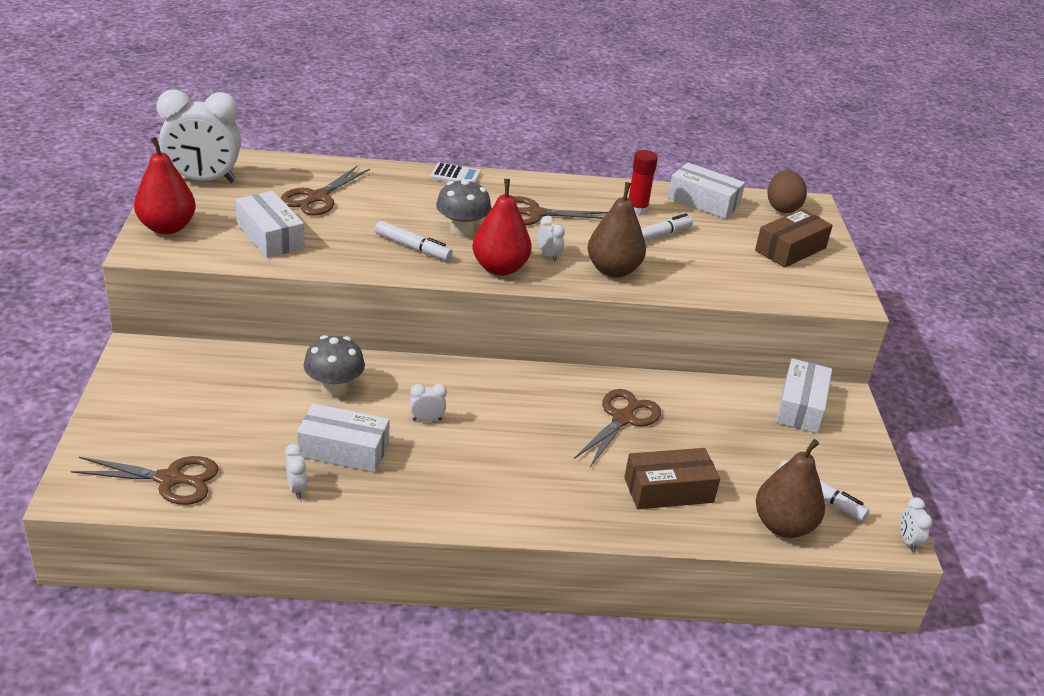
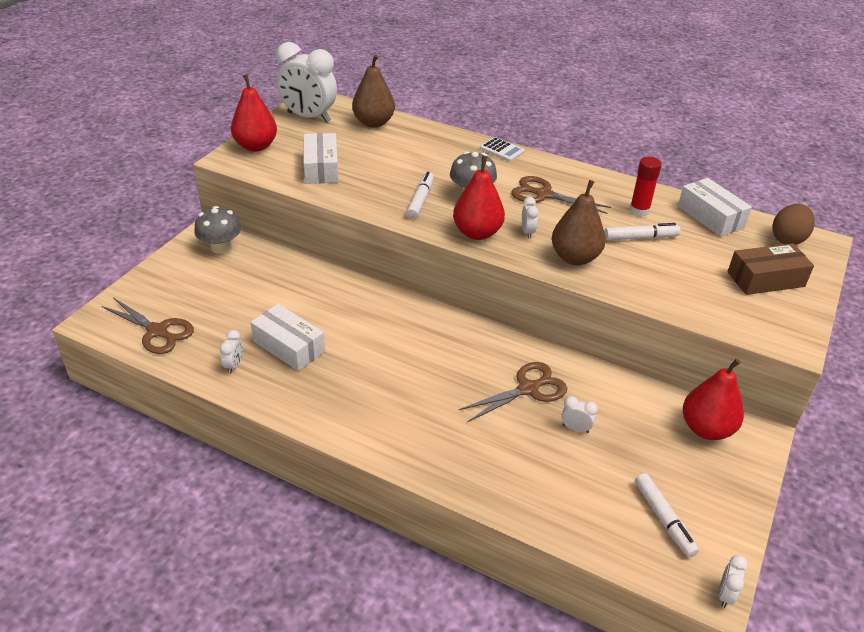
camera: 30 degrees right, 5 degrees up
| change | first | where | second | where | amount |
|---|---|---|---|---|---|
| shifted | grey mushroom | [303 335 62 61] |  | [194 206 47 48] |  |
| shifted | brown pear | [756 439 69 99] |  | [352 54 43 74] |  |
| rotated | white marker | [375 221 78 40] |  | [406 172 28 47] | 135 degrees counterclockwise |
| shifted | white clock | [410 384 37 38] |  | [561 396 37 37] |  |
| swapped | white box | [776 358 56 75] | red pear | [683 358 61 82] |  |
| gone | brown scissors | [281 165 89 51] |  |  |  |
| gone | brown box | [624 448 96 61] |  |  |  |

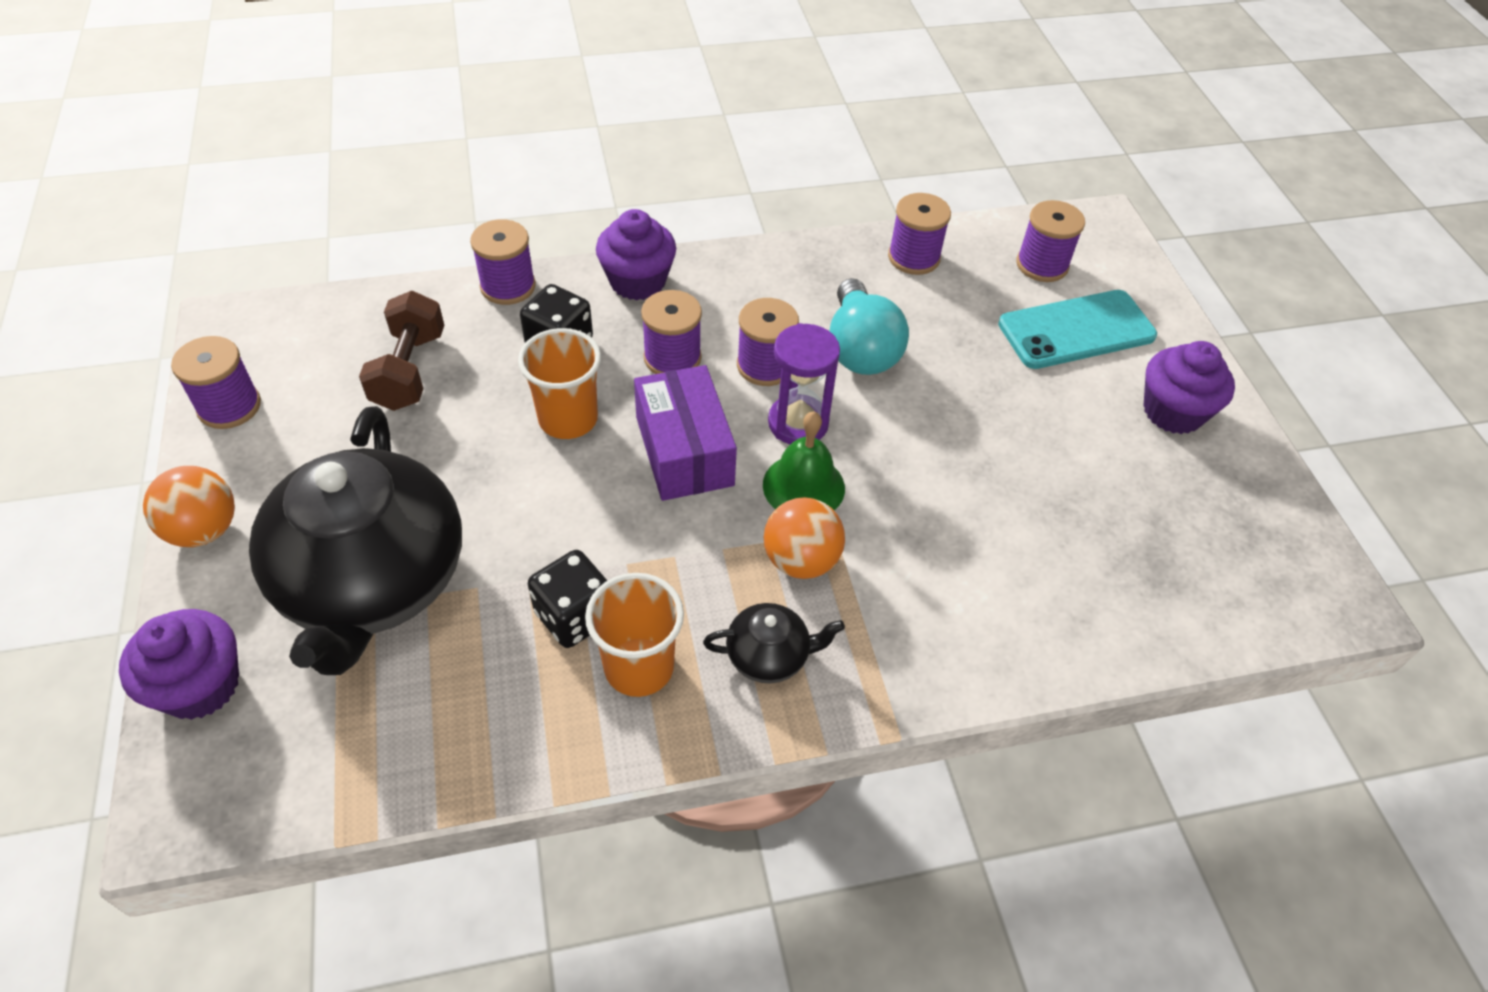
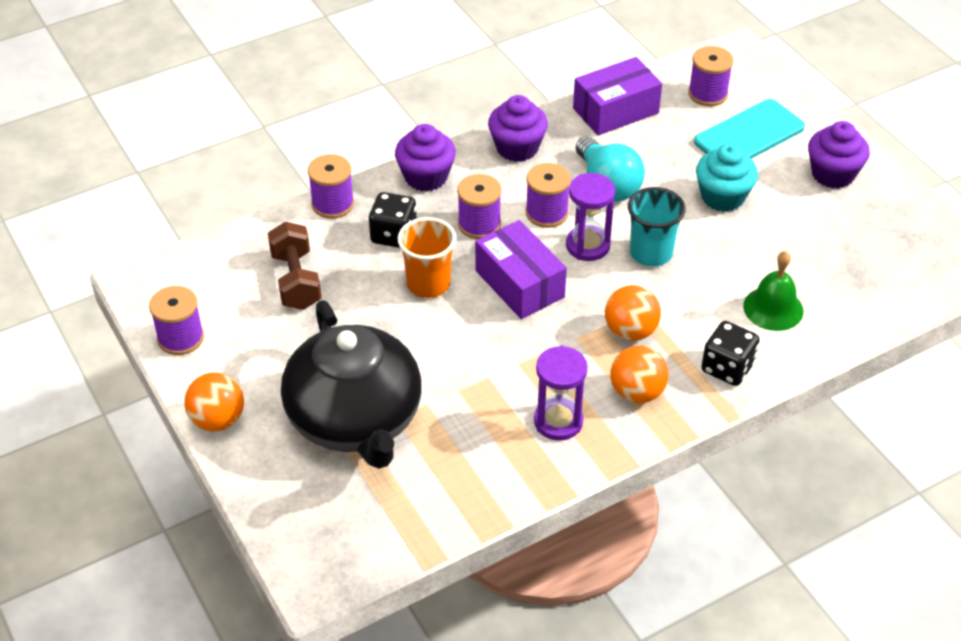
camera: 15 degrees left, 5 degrees down
| change | first | where | second | where | amount |
|---|---|---|---|---|---|
| shifted | purple cupcake | [119 609 120 111] |  | [488 95 60 67] |  |
| swapped | orange cup | [585 573 99 124] | purple hourglass | [534 346 54 95] |  |
| swapped | purple spool | [888 193 63 82] | purple box | [573 57 89 78] |  |
| swapped | black teapot | [703 603 142 80] | orange ball | [610 346 59 57] |  |
| new |  |  | turquoise cup | [628 187 58 79] |  |
| new |  |  | turquoise cupcake | [696 144 62 68] |  |
| shifted | black dice | [528 550 79 98] |  | [701 321 59 65] |  |
| shifted | green bell | [763 412 82 99] |  | [743 251 61 80] |  |

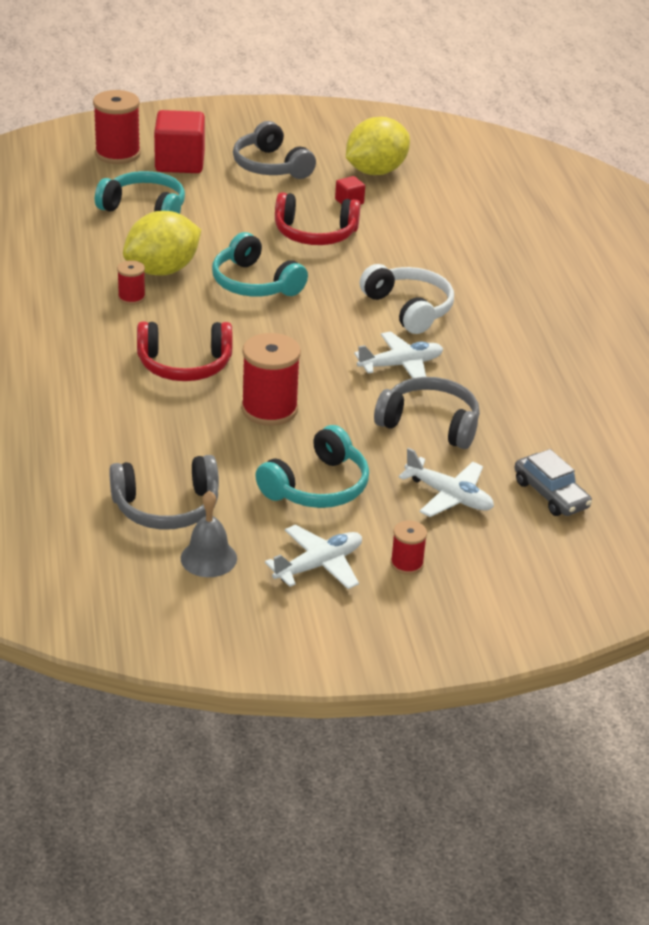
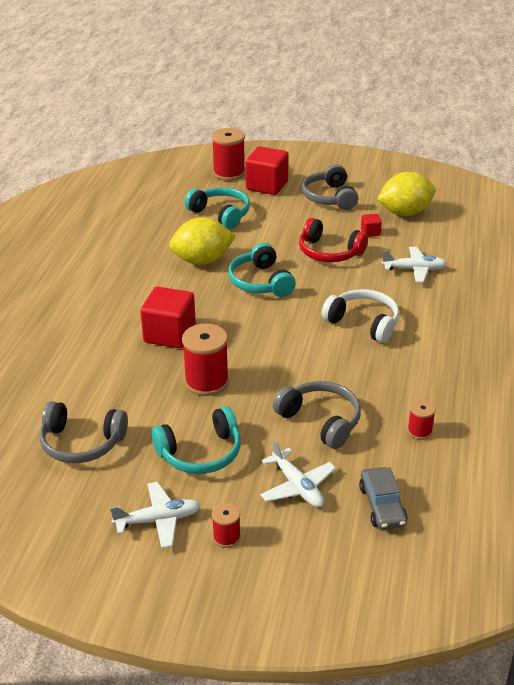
camera: 25 degrees right, 0 degrees up
| change | first | where | second | where | amount |
|---|---|---|---|---|---|
| swapped | red headphones | [137 322 95 59] | red cube | [140 287 56 61] |  |
| rotated | white headphones | [360 264 94 70] |  | [322 289 77 54] | 45 degrees counterclockwise |
| shifted | white plane | [354 332 89 46] |  | [382 247 65 35] |  |
| shifted | red spool | [117 260 28 45] |  | [407 400 29 40] |  |
| gone | grey bell | [181 490 56 87] |  |  |  |

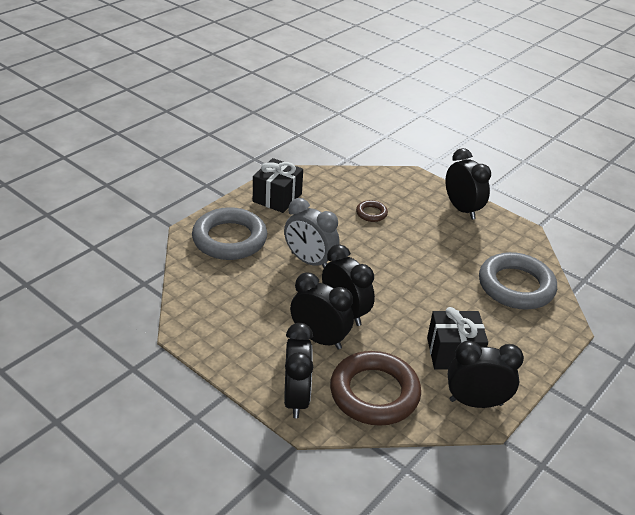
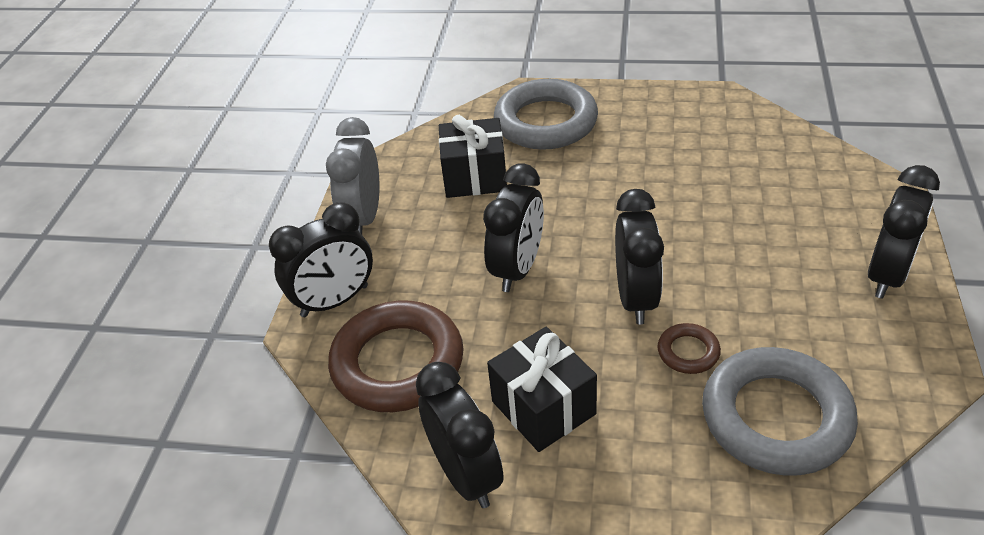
camera: 65 degrees right, 5 degrees up
| change | first | where | second | where | amount |
|---|---|---|---|---|---|
| shifted | grey clock | [284 198 56 70] |  | [326 117 54 117] |  |
| shifted | black gift | [253 158 50 55] |  | [439 115 68 83] |  |
| shifted | black clock | [290 273 64 77] |  | [615 189 49 136] |  |
| shifted | brown ring | [356 200 32 22] |  | [658 323 63 51] |  |

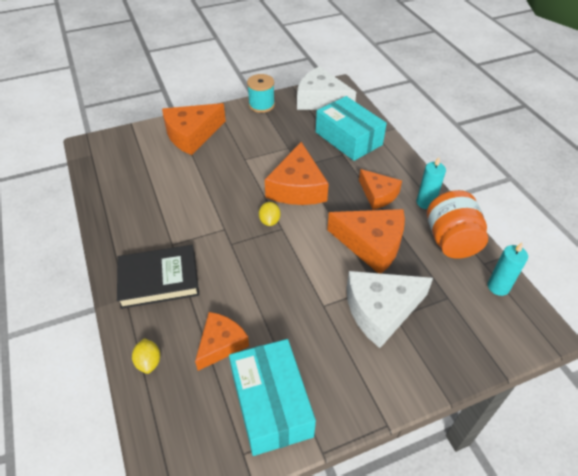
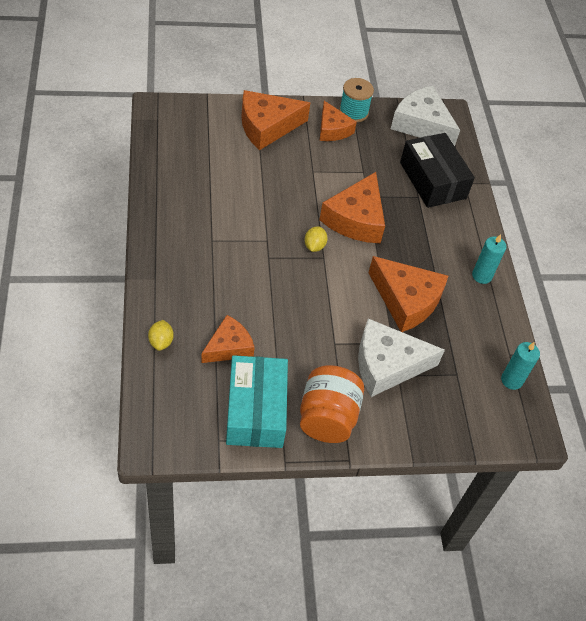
camera: 10 degrees right, 5 degrees up
| change | first | where | second | where | amount |
|---|---|---|---|---|---|
| shifted | orange jar | [427 190 61 69] |  | [300 365 64 78] |  |
| shifted | orange cheese | [359 169 43 41] |  | [320 101 37 40] |  |
| repainted | turquoise box | [316 96 71 65] | black box | [400 133 75 75] |  |
| gone | black book | [117 245 82 64] |  |  |  |

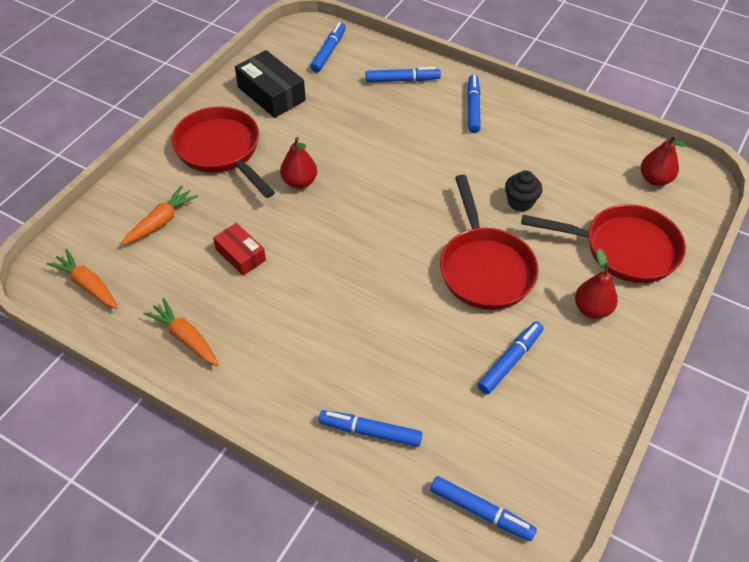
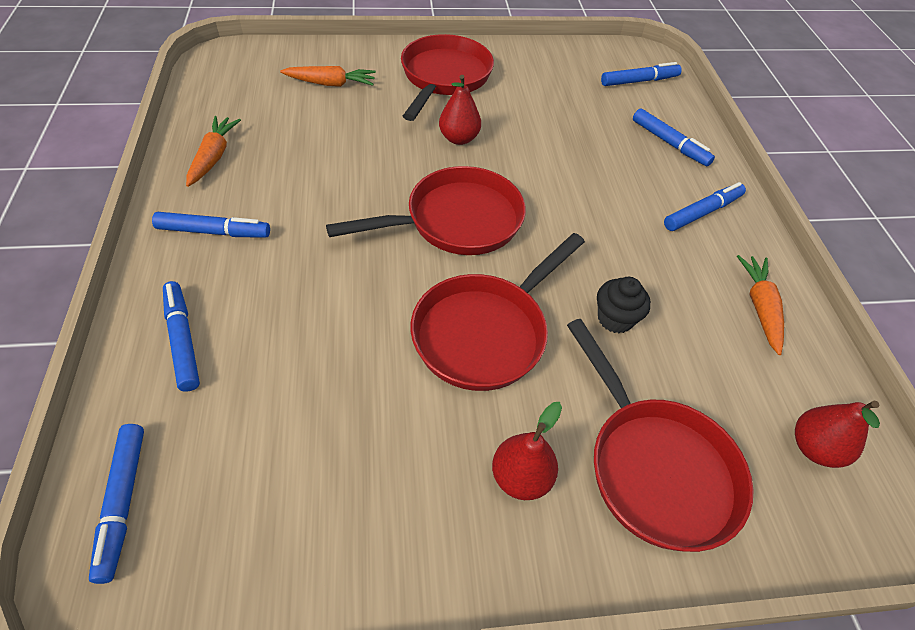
camera: 50 degrees right, 0 degrees up
| change | first | where | second | where | amount |
|---|---|---|---|---|---|
| shifted | blue marker | [478 321 66 73] |  | [152 212 118 26] |  |
| new |  |  | red pan | [326 166 200 89] |  |
| shifted | orange carrot | [46 249 72 60] |  | [737 255 47 100] |  |
| gone | red box | [213 223 53 53] |  |  |  |
| gone | black box | [235 50 71 68] |  |  |  |

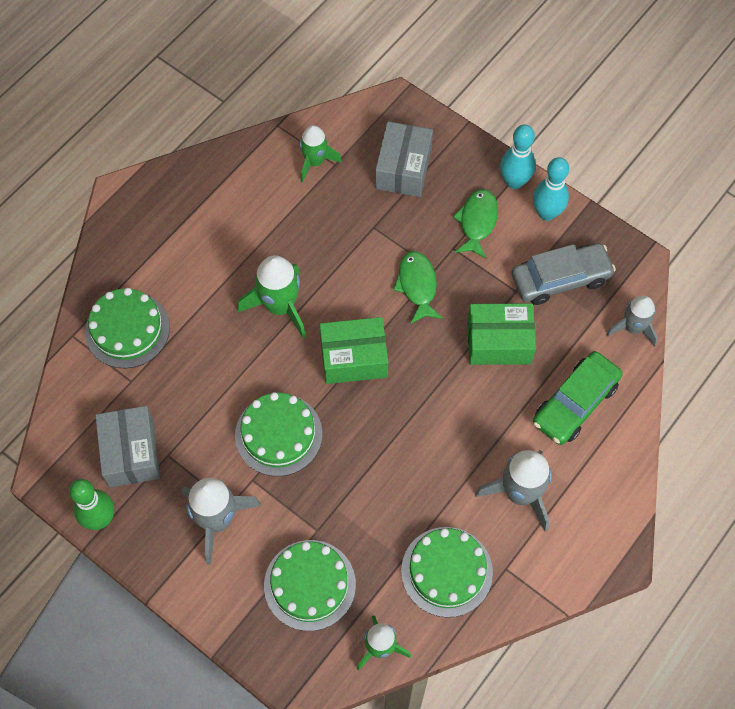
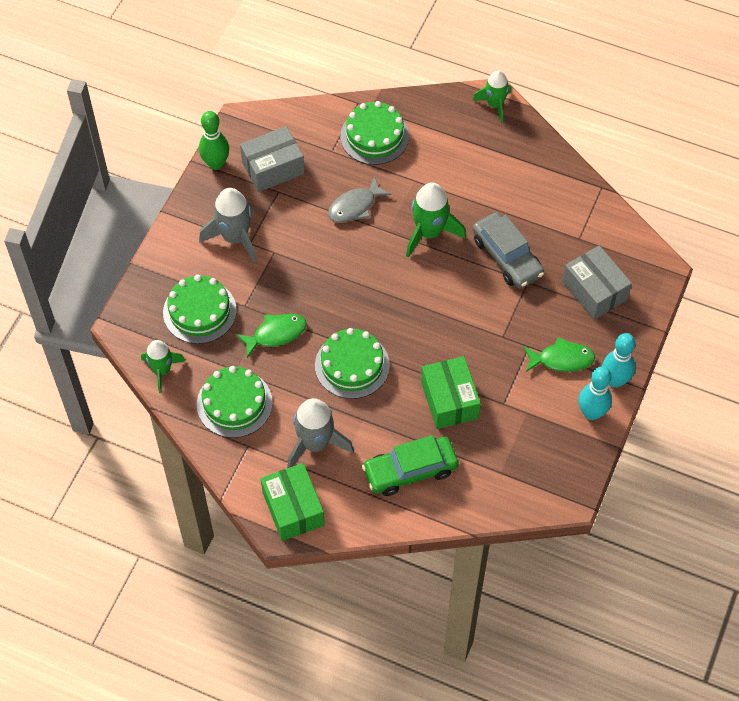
camera: 75 degrees right, 5 degrees down
| change | first | where | second | where | amount |
|---|---|---|---|---|---|
| shifted | green fish | [393 251 50 73] |  | [236 314 71 44] |  |
| shifted | green box | [320 317 68 67] |  | [261 463 64 78] |  |
| shifted | green cake | [235 392 87 84] |  | [315 328 75 71] |  |
| new |  |  | grey fish | [328 176 63 47] |  |
| rotated | green car | [533 351 90 94] |  | [362 435 97 61] | 45 degrees counterclockwise |
| shifted | grey car | [512 243 104 62] |  | [472 212 72 76] |  |
| shifted | green rocket | [300 125 42 57] |  | [473 70 38 53] |  |
| rotated | grey box | [375 121 58 76] |  | [562 245 70 75] | 60 degrees clockwise |
| gone | grey rocket | [606 296 52 51] |  |  |  |

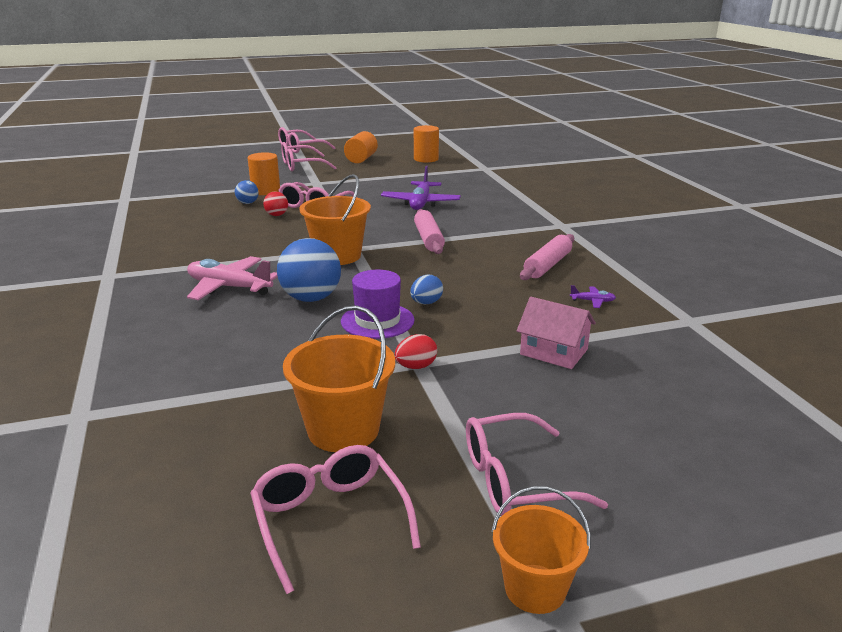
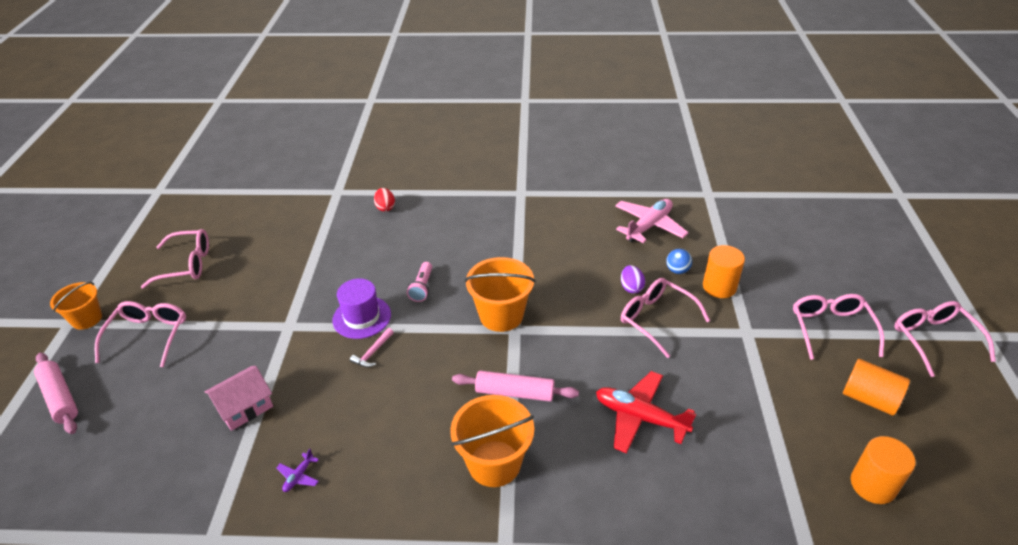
camera: 110 degrees right, 15 degrees up
| change | first | where | second | where | amount |
|---|---|---|---|---|---|
| shifted | pink rolling pin | [520 234 54 46] |  | [34 352 44 82] |  |
| swapped | blue egg | [410 275 33 30] | pink hammer | [350 328 44 39] |  |
| shifted | red egg | [395 334 42 35] |  | [374 188 21 24] |  |
| swapped | blue ball | [277 238 64 64] | pink flashlight | [407 262 25 40] |  |
| shifted | orange bucket | [283 305 112 147] |  | [450 395 84 92] |  |
| repainted | purple plane | [381 166 80 44] | red plane | [596 371 100 83] |  |
| shifted | pink plane | [187 256 91 44] |  | [615 199 74 44] |  |
| swapped | red ball | [263 191 25 25] | purple egg | [621 265 24 29] |  |

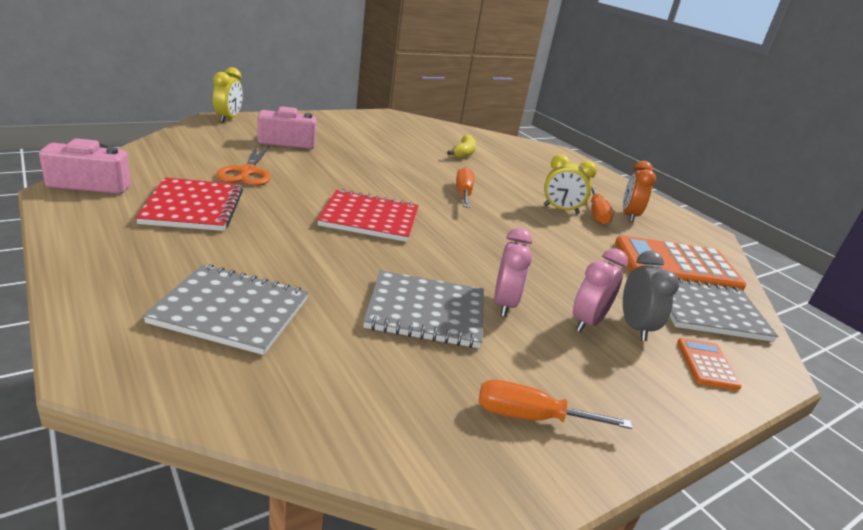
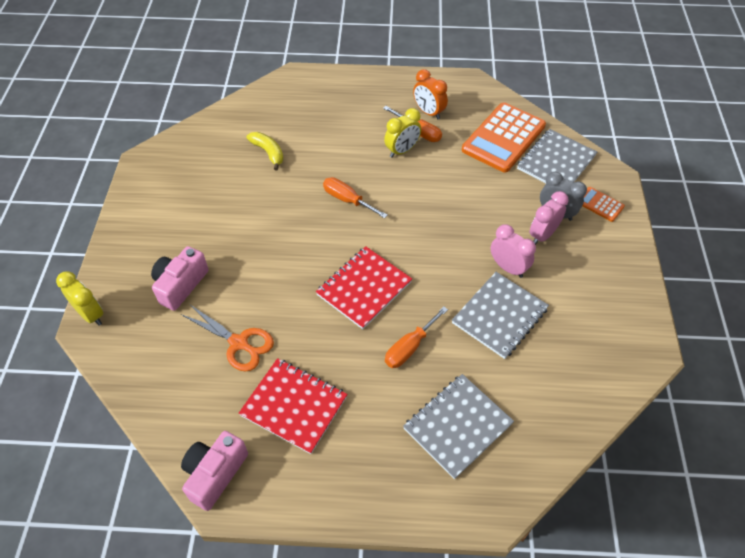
camera: 50 degrees left, 25 degrees up
| change | first | where | second | where | amount |
|---|---|---|---|---|---|
| shifted | orange screwdriver | [479 380 153 49] |  | [385 306 63 62] |  |
| rotated | pink clock | [573 248 55 84] |  | [529 191 40 54] | 60 degrees clockwise |

